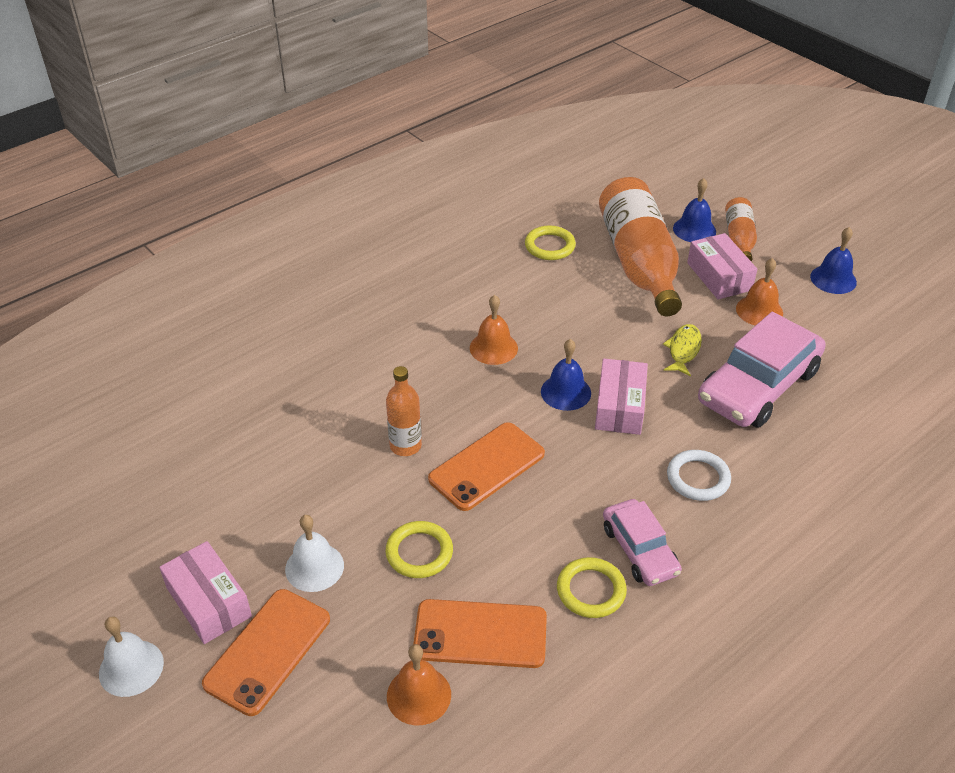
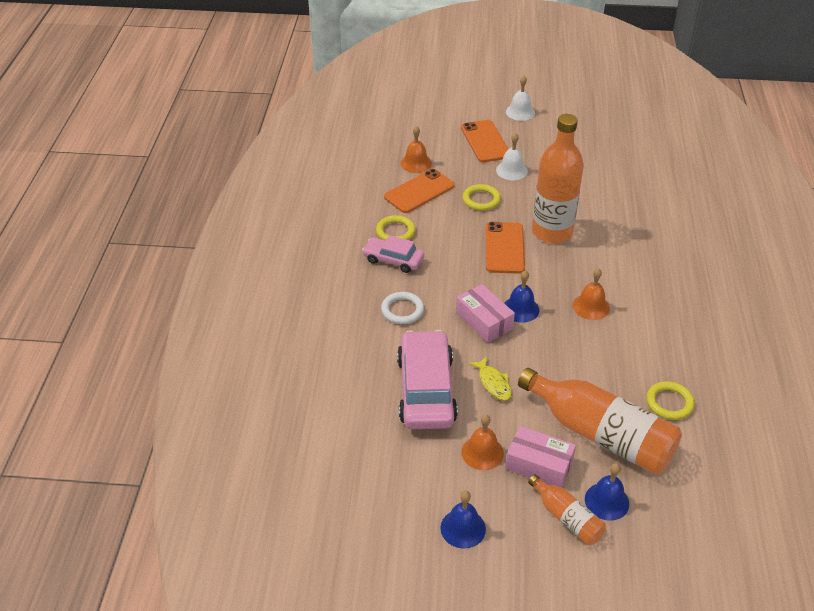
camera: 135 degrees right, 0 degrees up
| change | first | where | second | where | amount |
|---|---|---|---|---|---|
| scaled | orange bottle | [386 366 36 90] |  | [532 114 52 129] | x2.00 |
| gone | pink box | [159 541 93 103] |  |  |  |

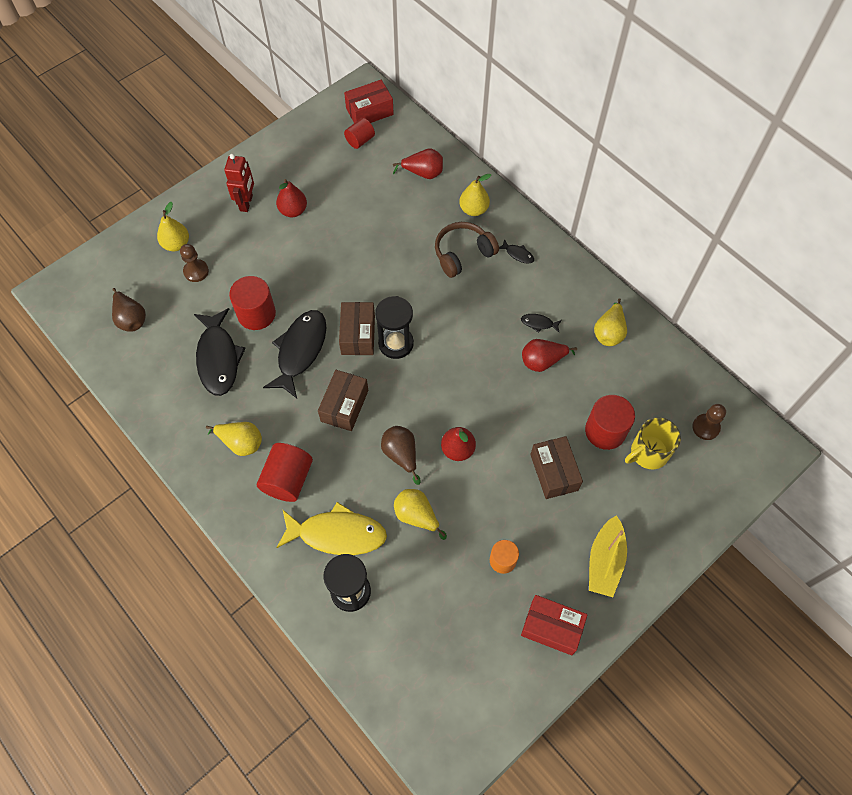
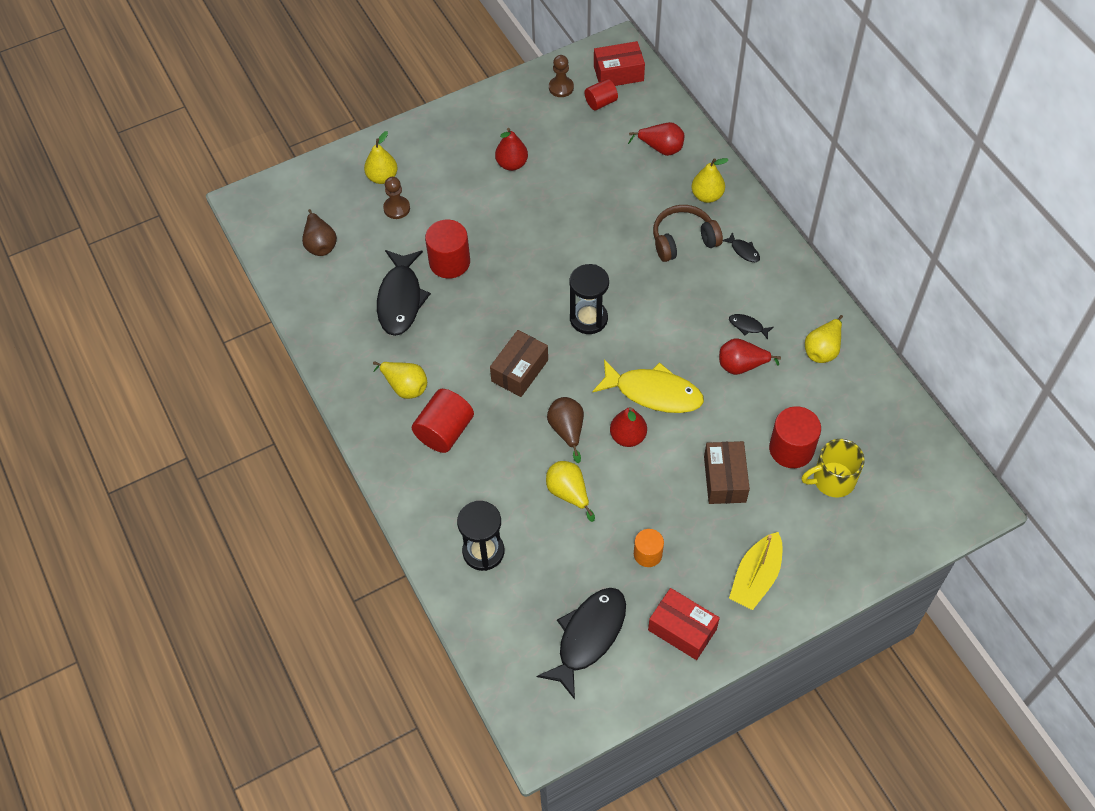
camera: 15 degrees right, 5 degrees down
| change | first | where | second | where | amount |
|---|---|---|---|---|---|
| shifted | black fish | [263 310 63 88] |  | [537 588 89 111] |  |
| shifted | brown pawn | [692 404 34 36] |  | [549 55 25 42] |  |
| shifted | yellow fish | [276 502 111 53] |  | [592 359 112 54] |  |
| gone | red robot | [224 153 30 59] |  |  |  |
| gone | brown box | [339 302 36 53] |  |  |  |

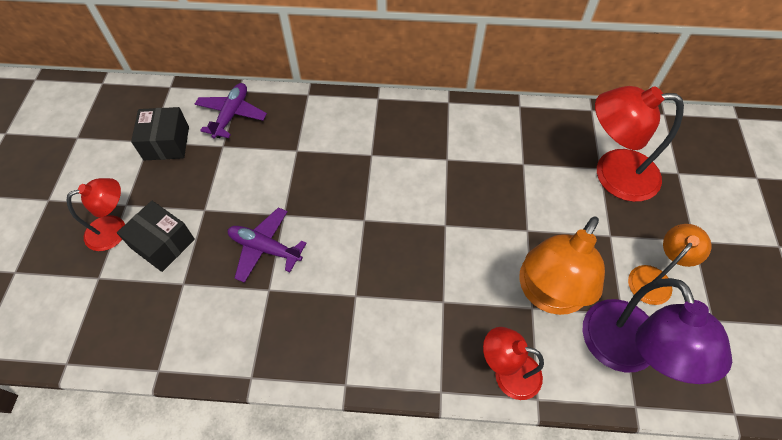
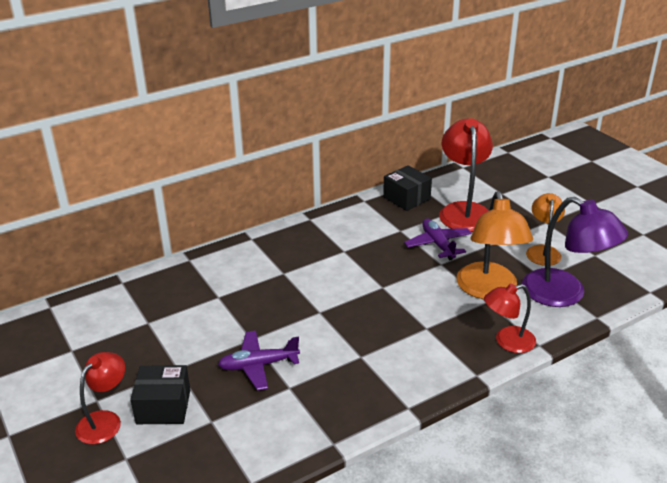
camera: 35 degrees left, 25 degrees down
| change | first | where | second | where | amount |
|---|---|---|---|---|---|
| shifted | black box | [131 107 58 53] |  | [383 165 49 46] |  |
| shifted | purple plane | [195 83 72 56] |  | [404 219 68 42] |  |
| rotated | red lamp | [595 86 89 116] |  | [439 119 54 113] | 120 degrees clockwise |

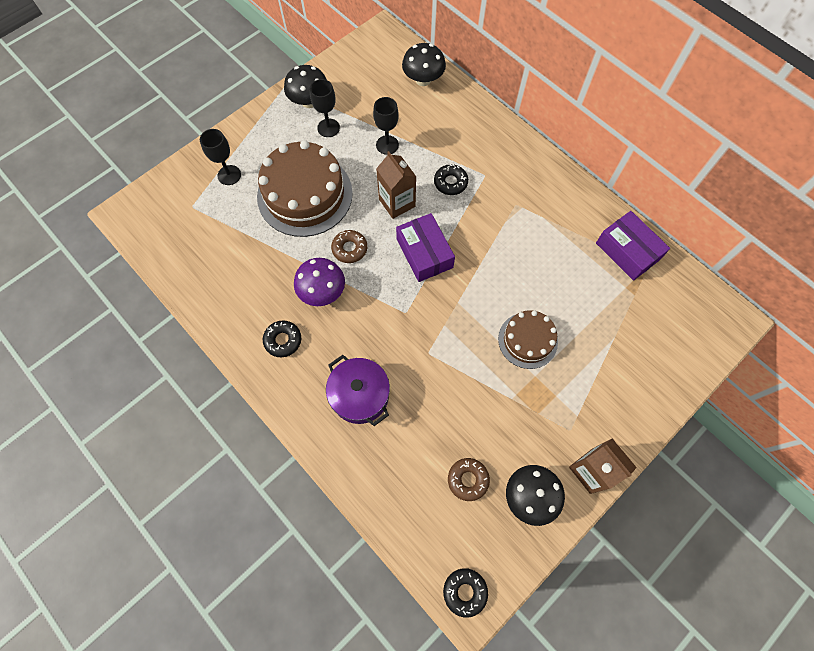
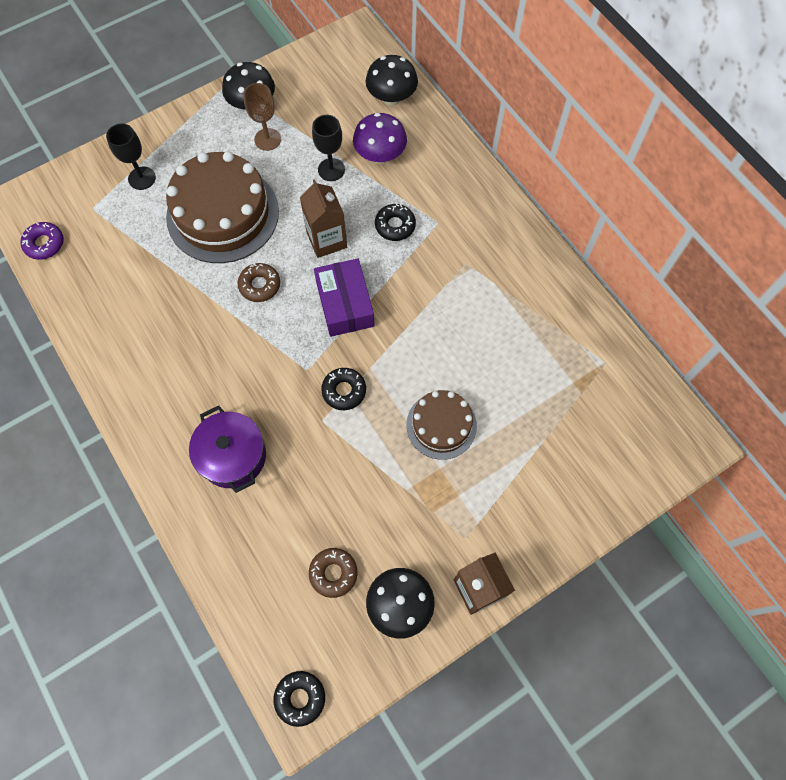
camera: 10 degrees right, 0 degrees up
| change | first | where | second | where | amount |
|---|---|---|---|---|---|
| new |  |  | purple donut | [20 222 44 38] |  |
| repainted | black goblet | [310 79 30 58] | brown goblet | [244 83 37 68] |  |
| shifted | black donut | [263 320 38 37] |  | [321 368 45 42] |  |
| shifted | purple mushroom | [294 258 51 48] |  | [353 113 54 51] |  |
| gone | purple box | [596 211 74 70] |  |  |  |

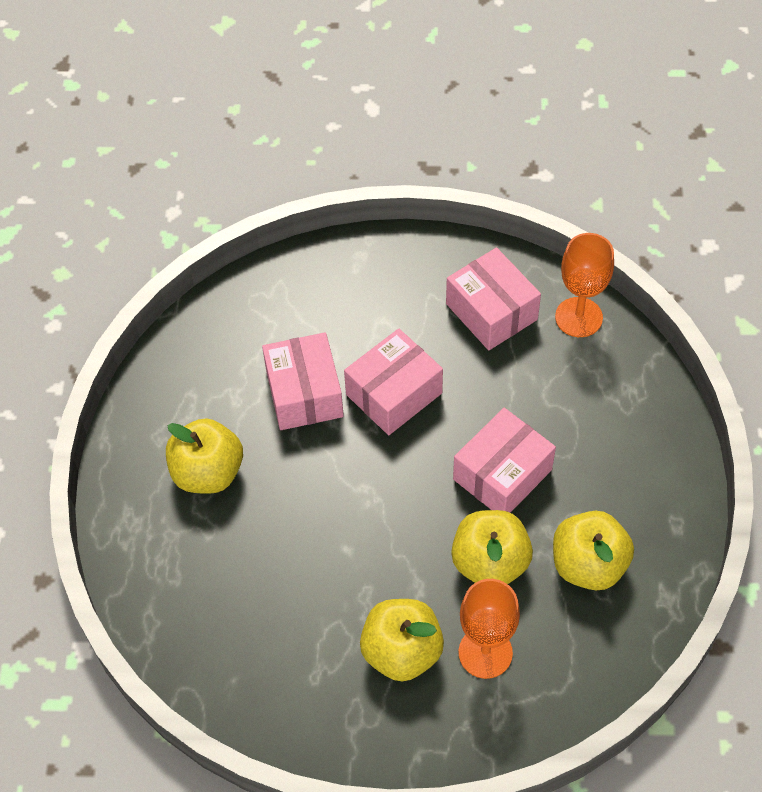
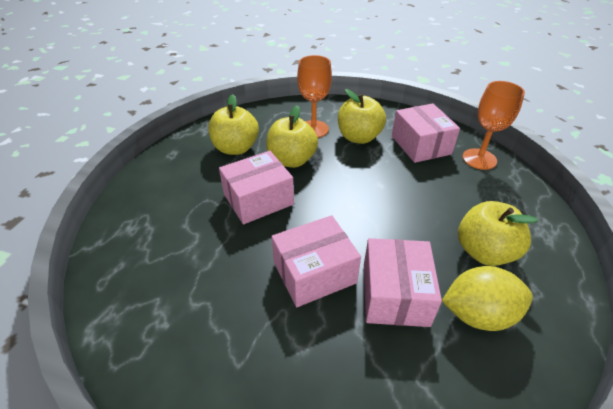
camera: 165 degrees left, 15 degrees down
| change | first | where | second | where | amount |
|---|---|---|---|---|---|
| shifted | pink box | [446 247 95 103] |  | [392 103 68 60] |  |
| new |  |  | yellow lemon | [442 266 91 65] |  |
| shifted | orange goblet | [555 233 59 104] |  | [462 81 63 89] |  |

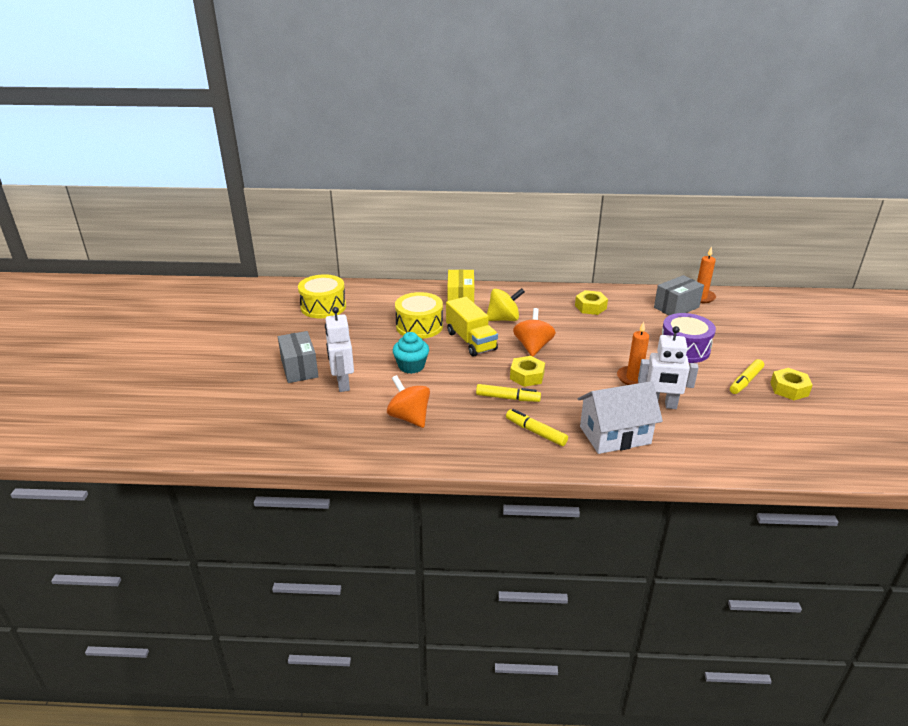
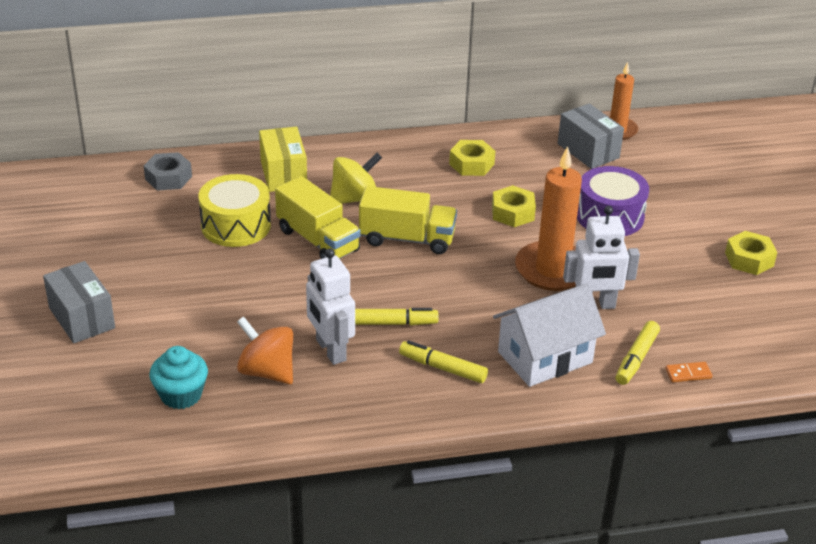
camera: 15 degrees left, 5 degrees up
| change | first | where | second | where | amount |
|---|---|---|---|---|---|
| new |  |  | grey nut | [144 152 48 39] |  |
| shifted | turquoise cupcake | [393 332 36 42] |  | [149 346 59 63] |  |
| shifted | white robot | [325 307 29 85] |  | [306 248 49 117] |  |
| swapped | orange spinning top | [513 308 43 48] | yellow truck | [359 186 98 68] |  |
| shifted | yellow nut | [510 356 35 31] |  | [492 185 44 42] |  |
| scaled | orange candle | [617 321 32 64] |  | [515 146 67 145] | x1.64 |
| rotated | grey box | [654 275 50 40] |  | [558 104 66 65] | 75 degrees counterclockwise |
| shifted | yellow marker | [730 359 34 35] |  | [615 321 45 64] |  |
| new |  |  | orange domino | [665 362 47 20] |  |
| gone | yellow drum | [298 274 48 44] |  |  |  |

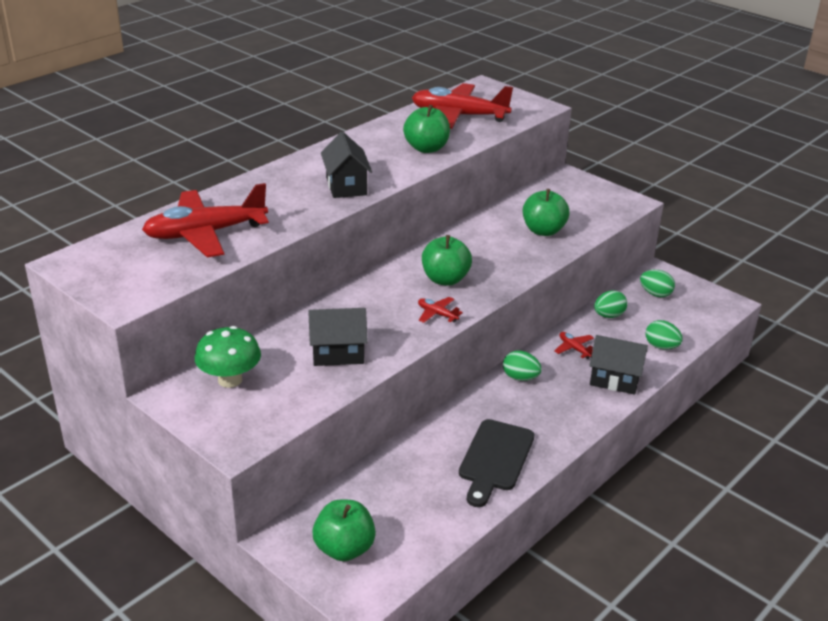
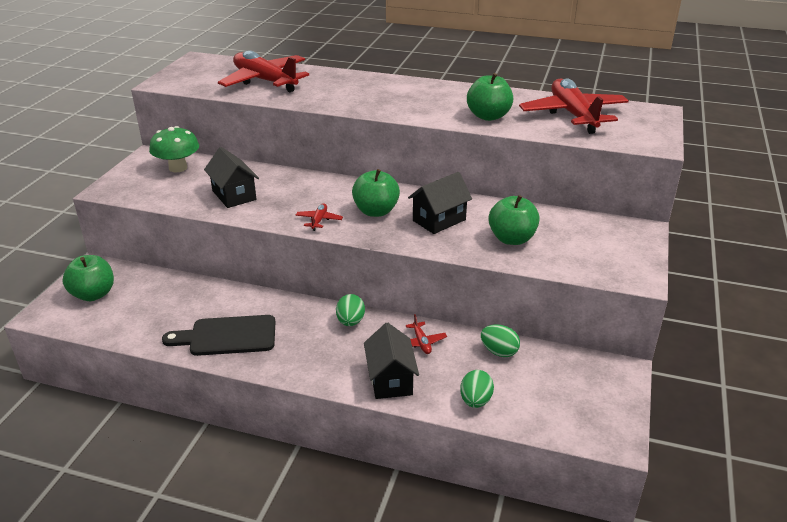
camera: 65 degrees right, 0 degrees up
| change | first | where | second | where | amount |
|---|---|---|---|---|---|
| rotated | red plane | [554 332 40 27] |  | [406 314 41 40] | 135 degrees clockwise |
| shifted | black house | [321 132 51 66] |  | [408 172 64 62] |  |
| gone | green egg | [640 270 35 27] |  |  |  |

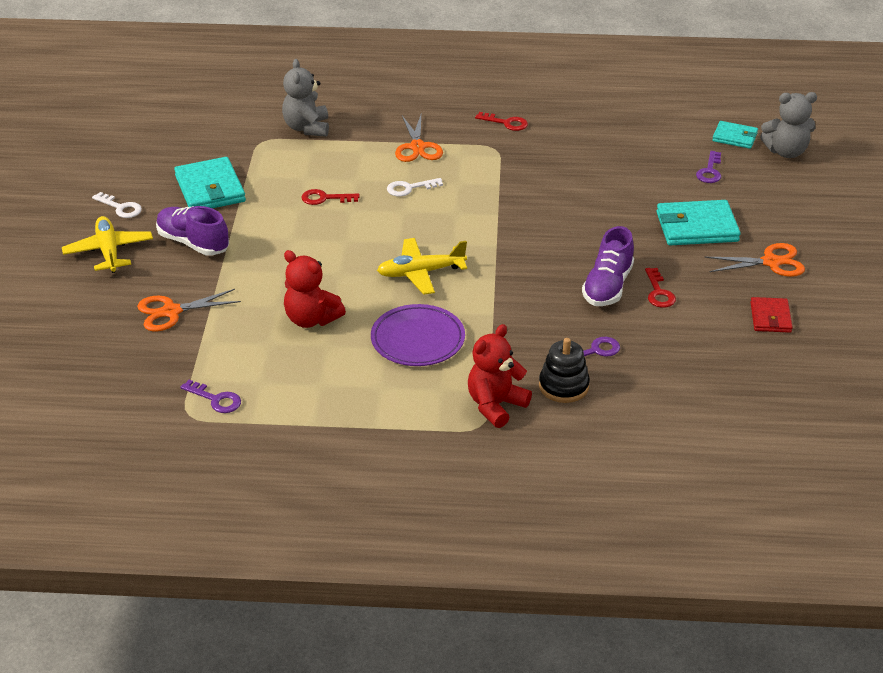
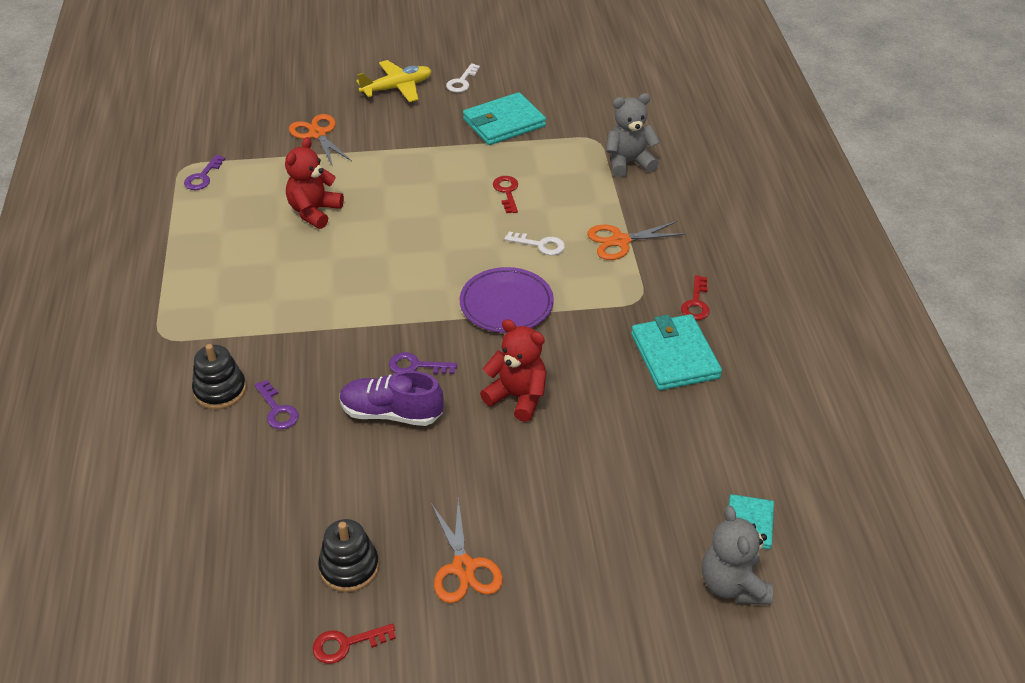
camera: 80 degrees right, 5 degrees up
| change | first | where | second | where | amount |
|---|---|---|---|---|---|
| shifted | red key | [645 268 31 40] |  | [313 624 83 40] |  |
| swapped | red wallet | [750 297 43 36] | black stacking toy | [318 519 61 73] |  |
| shifted | purple key | [696 151 25 32] |  | [389 352 68 22] |  |
| shifted | purple plate | [371 304 94 62] |  | [460 267 94 66] |  |
| shifted | red teddy bear | [468 324 64 104] |  | [480 319 66 103] |  |
| rotated | white key | [387 178 56 18] |  | [504 232 61 23] | 135 degrees clockwise |
| shifted | turquoise wallet | [657 200 84 45] |  | [631 314 91 76] |  |
| gone | purple shoe | [156 206 73 50] |  |  |  |
| gone | yellow plane | [377 238 90 57] |  |  |  |

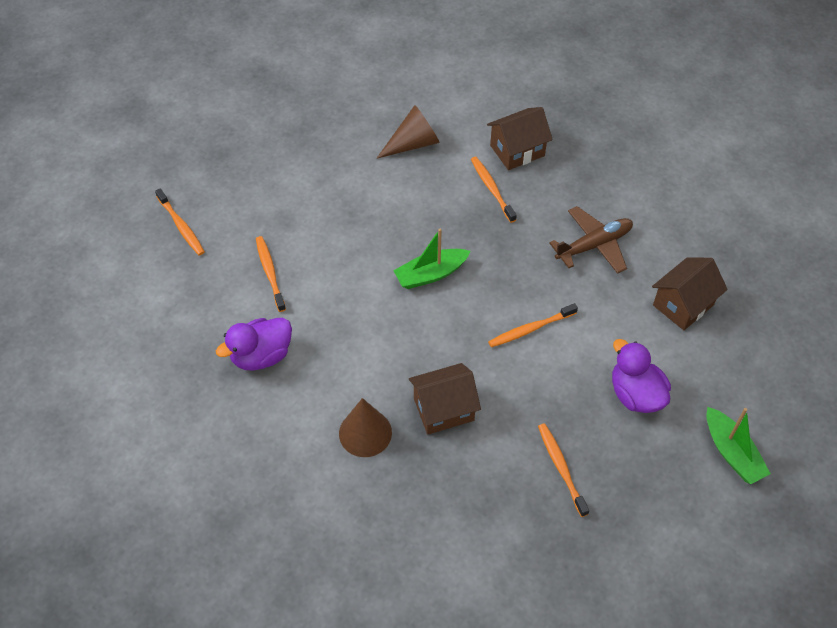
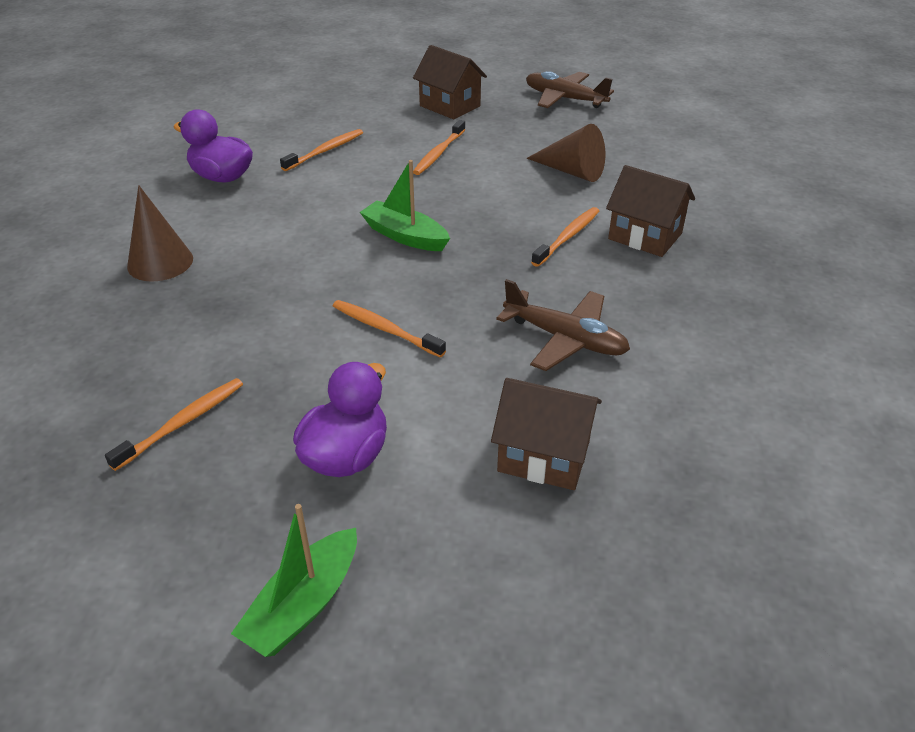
camera: 60 degrees right, 15 degrees down
| change | first | where | second | where | amount |
|---|---|---|---|---|---|
| shifted | brown house | [409 363 72 72] |  | [413 45 74 74] |  |
| shifted | orange toothbrush | [155 188 50 68] |  | [413 120 52 55] |  |
| new |  |  | brown plane | [526 71 88 37] |  |

